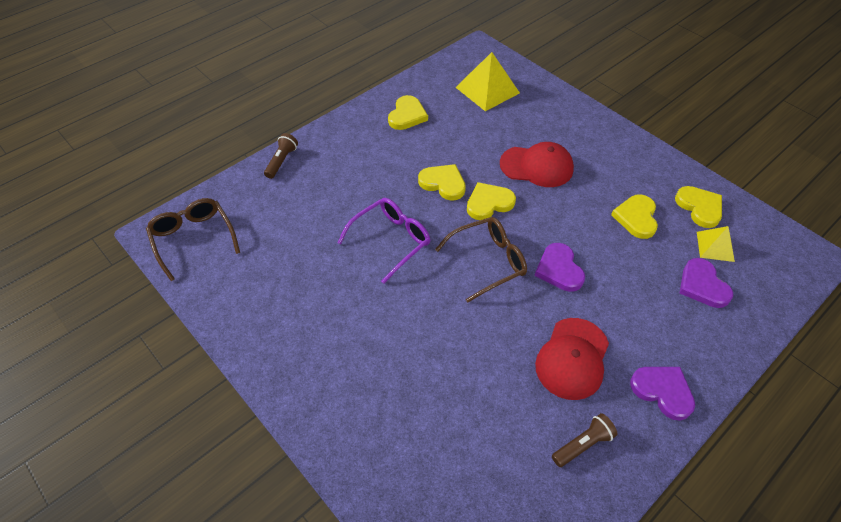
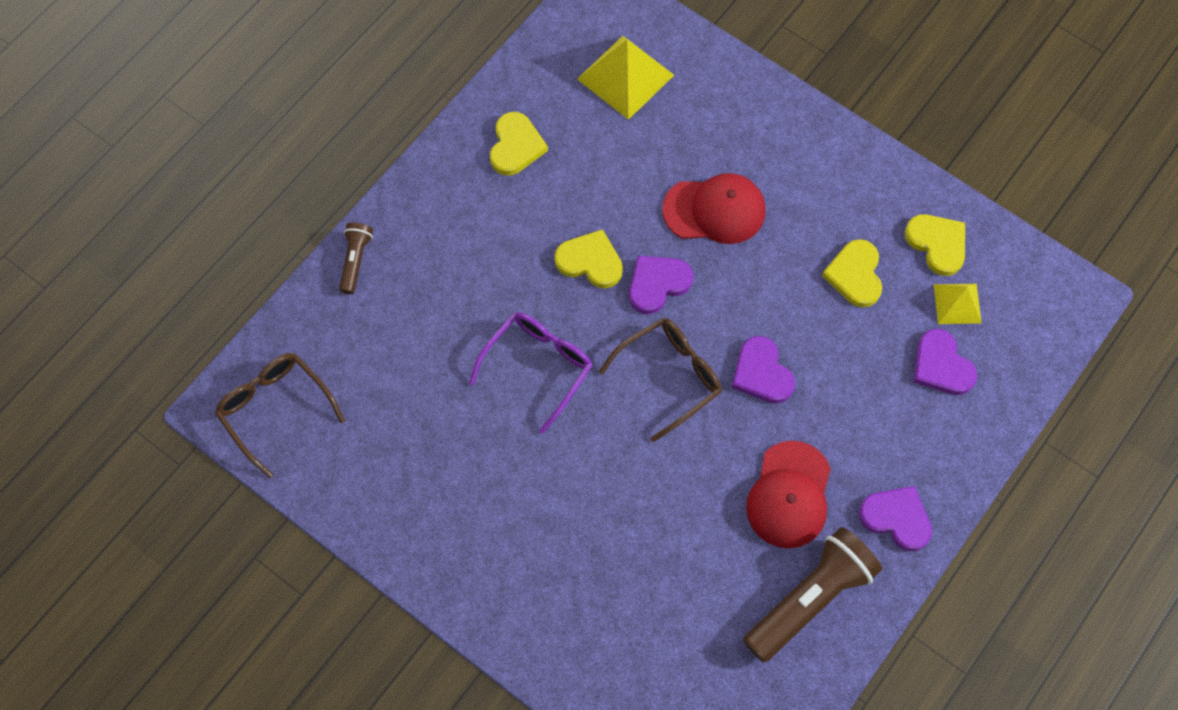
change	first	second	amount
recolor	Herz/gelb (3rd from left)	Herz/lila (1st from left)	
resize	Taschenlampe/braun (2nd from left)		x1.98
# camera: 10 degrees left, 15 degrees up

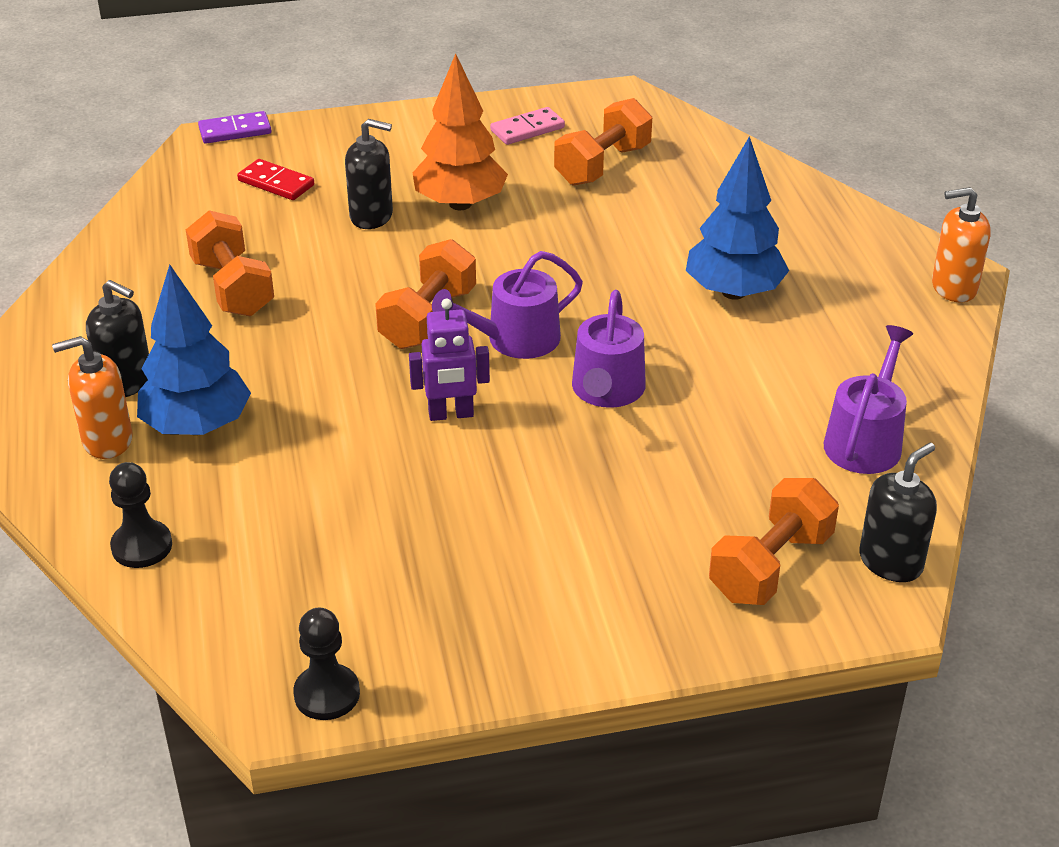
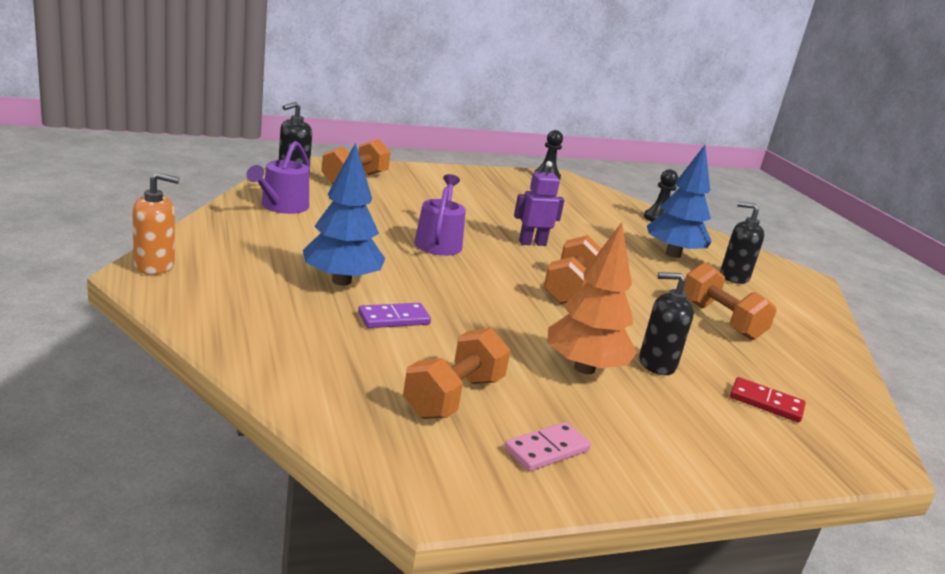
change	first	second	amount
move	Dominostein/lila		
delete	Seifenspender/orange (1st from left)		
delete	Gießkanne/lila (1st from left)		
# camera: 170 degrees right, 15 degrees down

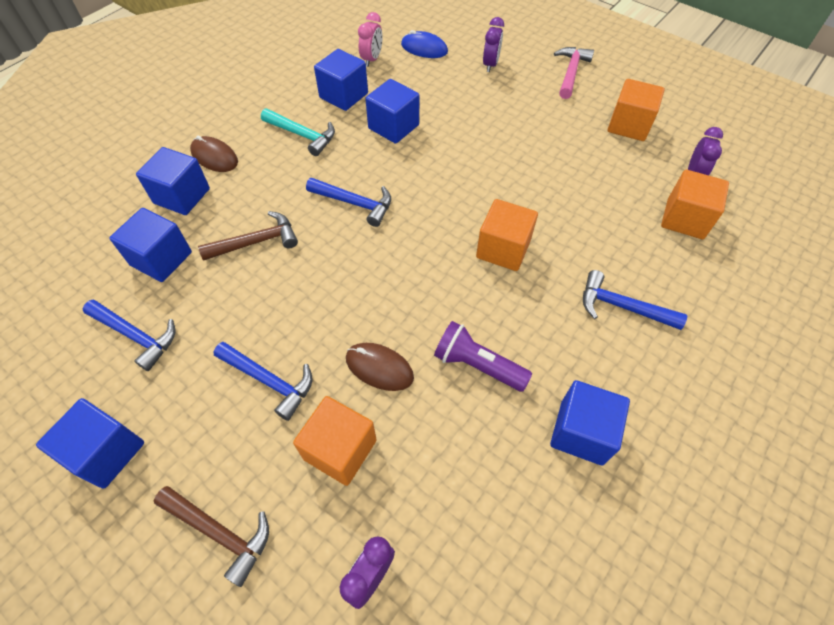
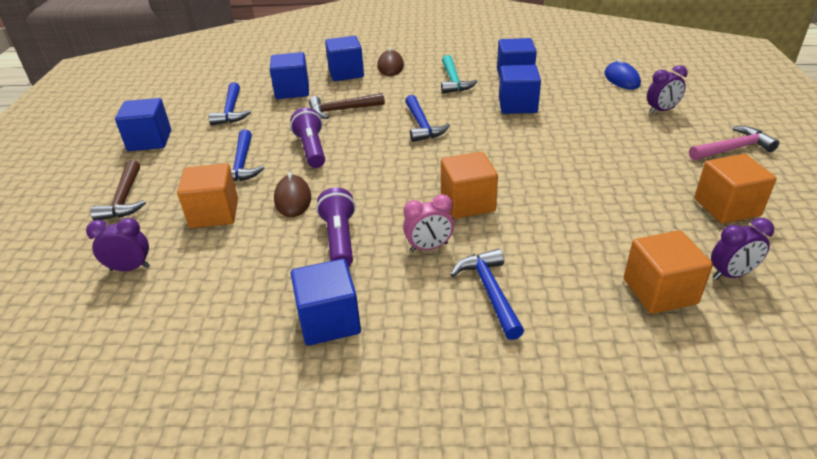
change	first	second	amount
insert		Taschenlampe/lila (1st from left)	
rotate	Hammer/braun (2nd from left)		135 degrees clockwise
move	Wecker/rosa		
# camera: 55 degrees right, 20 degrees down

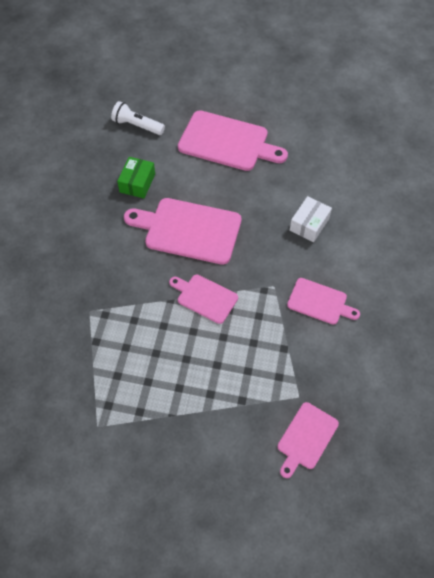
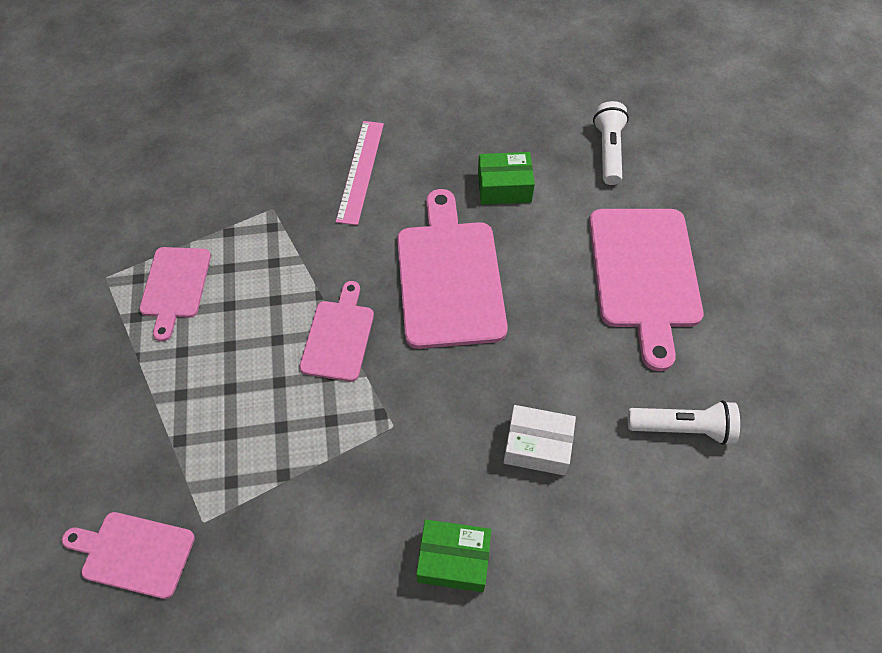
change	first	second	amount
move	Schneidebrett/rosa (5th from left in the first image)	Schneidebrett/rosa (2nd from left)	
insert		Lineal/rosa	
insert		Schachtel/grün (1st from left)	
insert		Taschenlampe/weiß (2nd from left)	
# camera: 70 degrees right, 0 degrees up

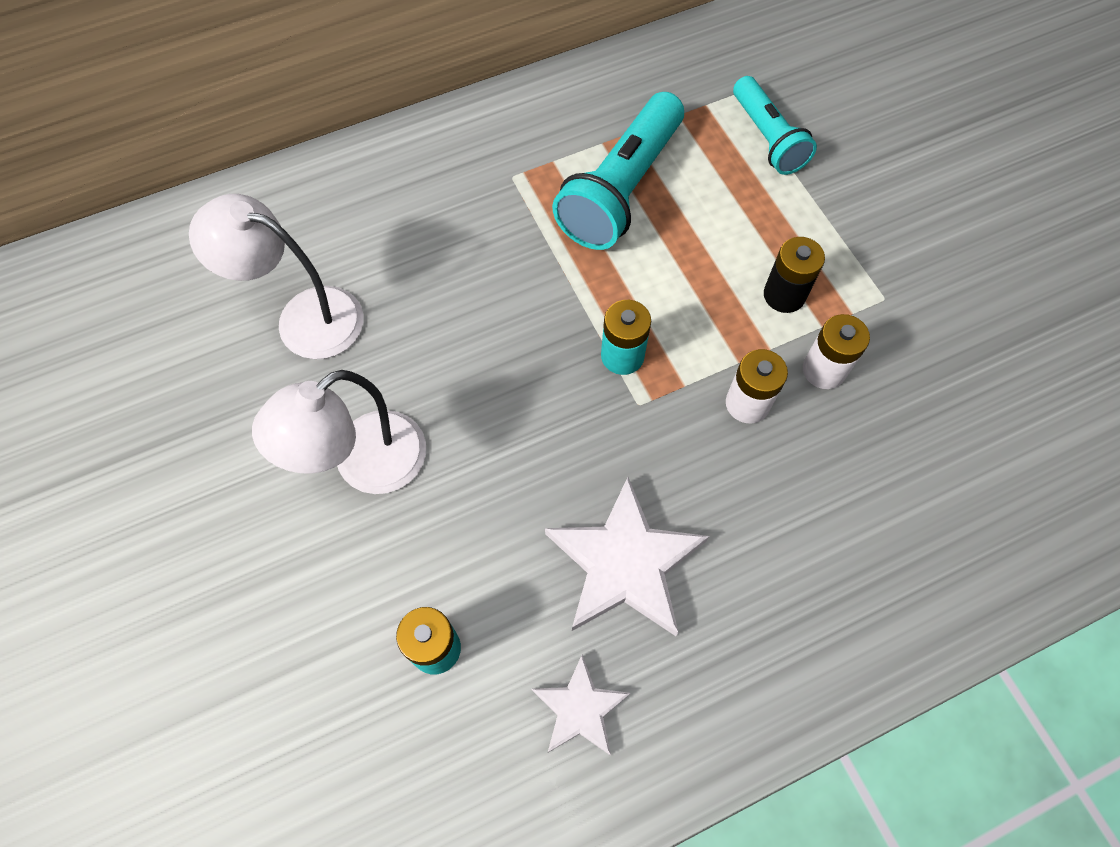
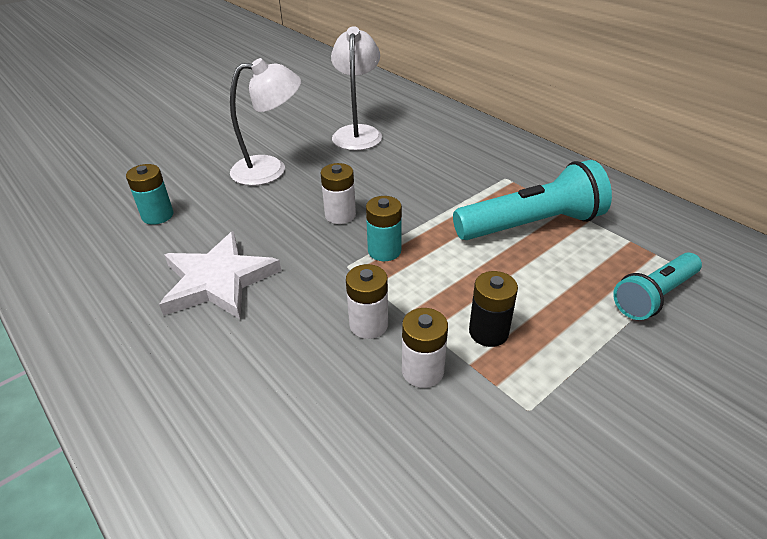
change	first	second	amount
rotate	Lampe/weiß (2nd from left in the first image)	Lampe/weiß (1st from left)	135 degrees clockwise
insert		Batterie/weiß (1st from left)	
rotate	Taschenlampe/türkis (1st from left)		150 degrees clockwise
delete	Stern/weiß (1st from left)		
# camera: 75 degrees right, 25 degrees down

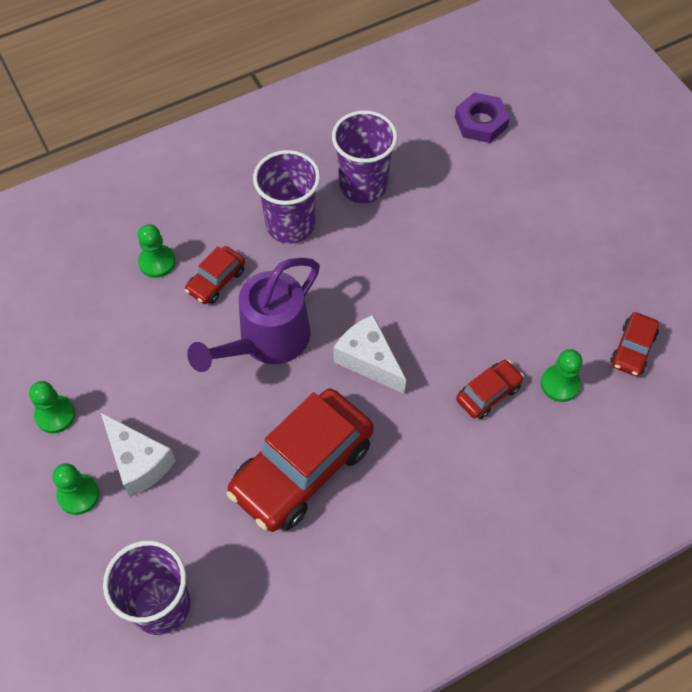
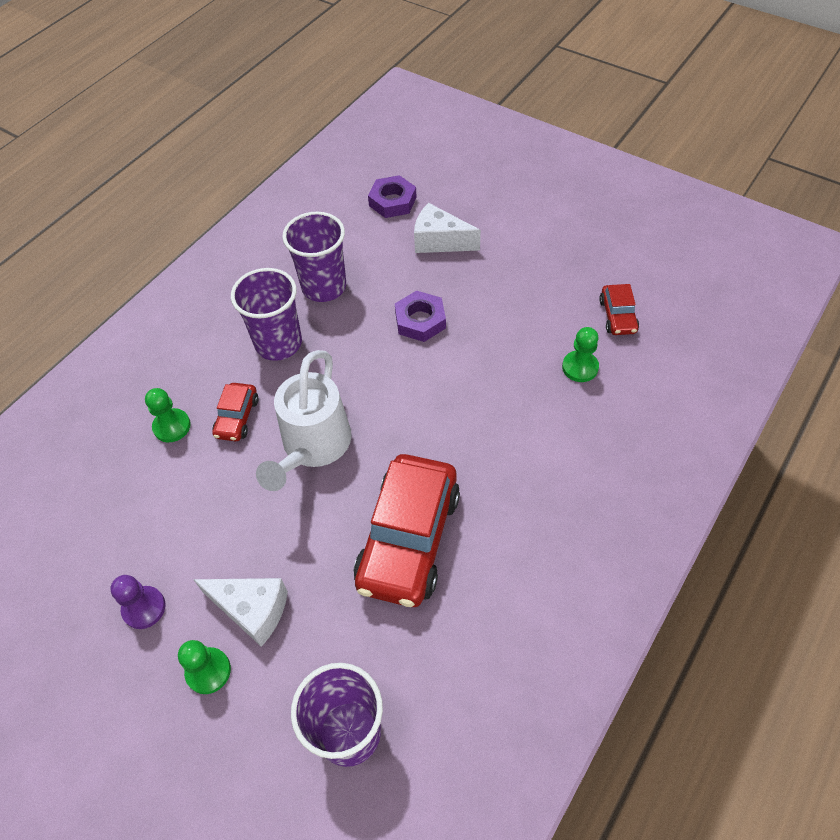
change	first	second	amount
recolor	Bauer/grün (1st from left)	Bauer/lila	
recolor	Gießkanne/lila	Gießkanne/weiß	
insert		Sechskantmutter/lila (2nd from left)	
move	Käse/weiß (2nd from left)		
delete	Auto/rot (3rd from left)		
# camera: 25 degrees left, 5 degrees down

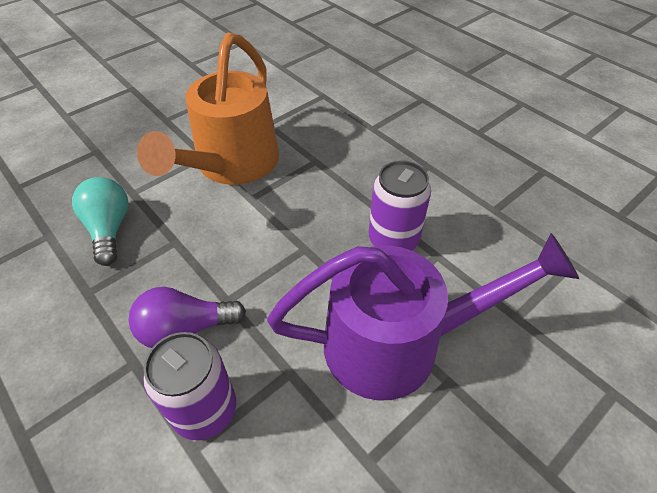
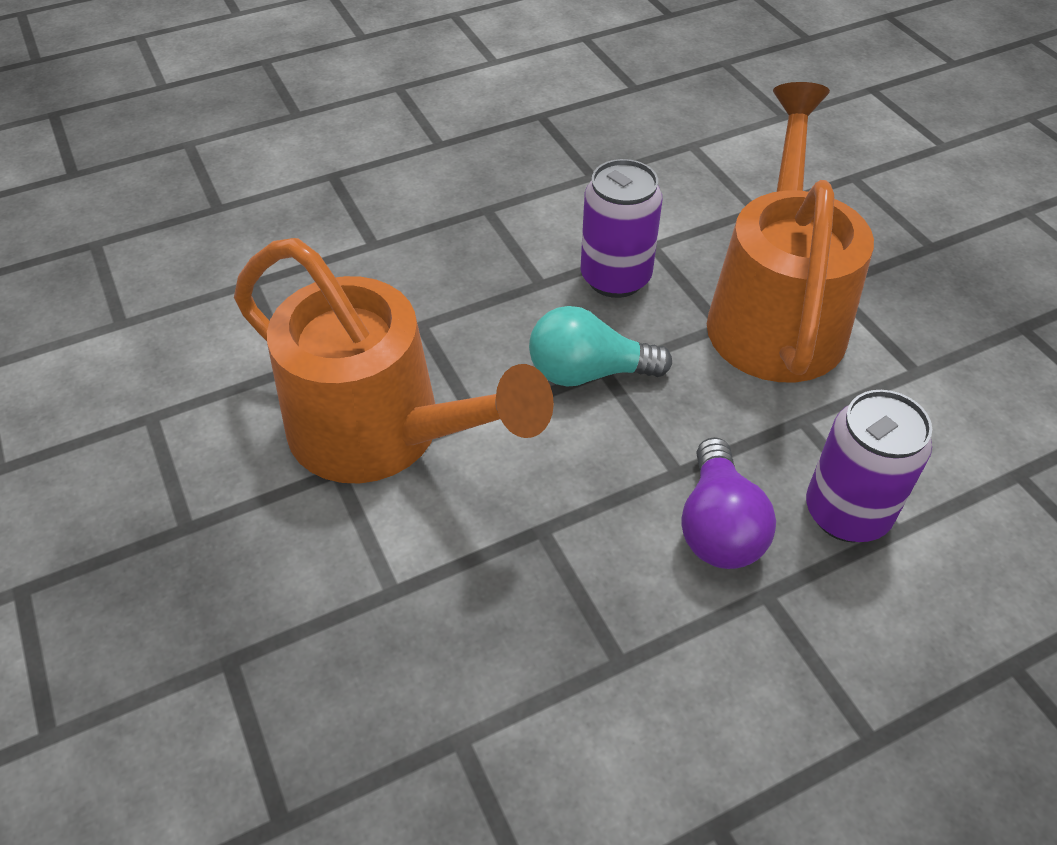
change	first	second	amount
move	Glühbirne/türkis		
recolor	Gießkanne/lila	Gießkanne/orange (2nd from left)	
# camera: 75 degrees left, 0 degrees up

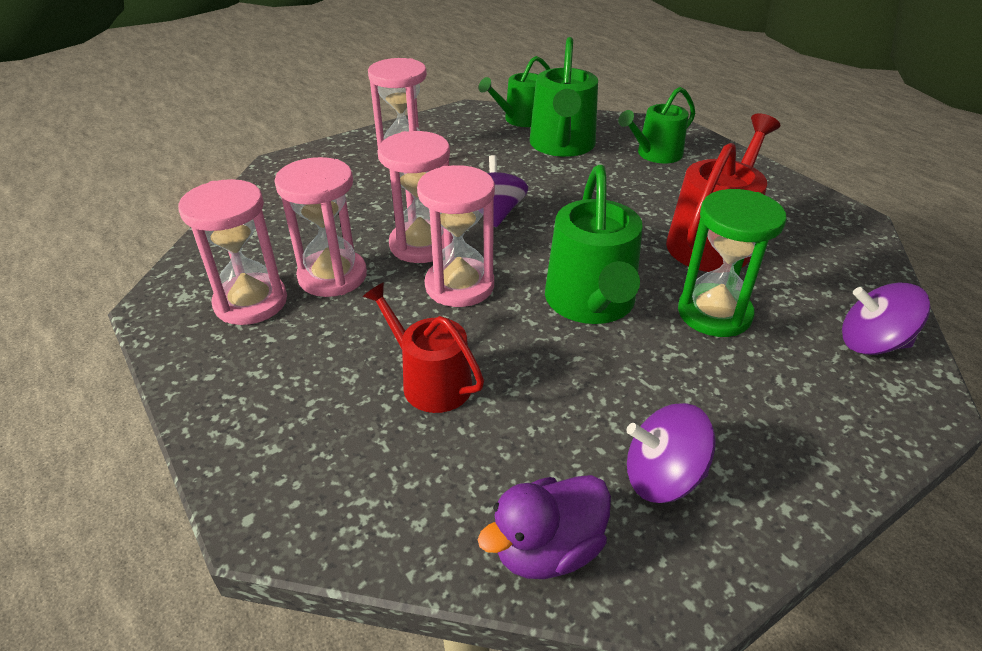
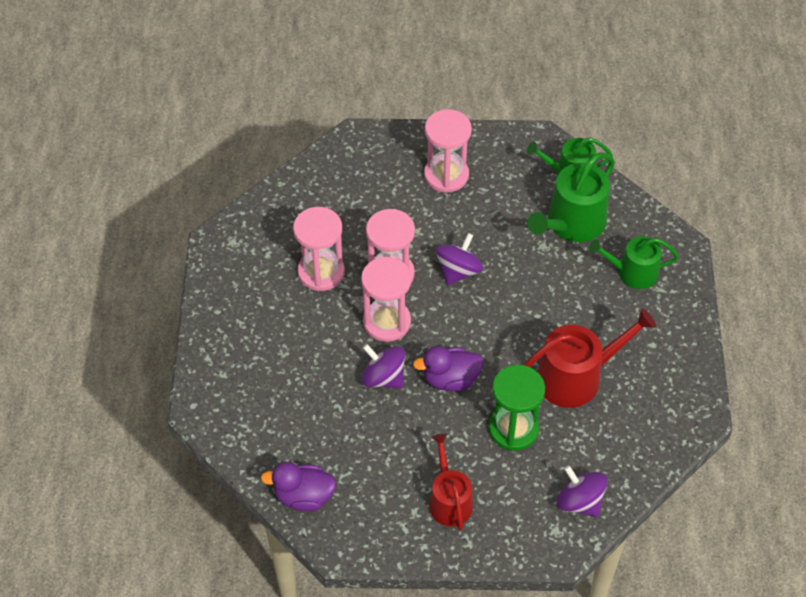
change	first	second	amount
move	Kreisel/lila (2nd from left in the first image)	Kreisel/lila (1st from left)	
replace	Gießkanne/grün (3rd from left)	Ente/lila (2nd from left)	
move	Gießkanne/rot (1st from left)		
delete	Sanduhr/rosa (1st from left)		
# camera: 35 degrees right, 15 degrees up

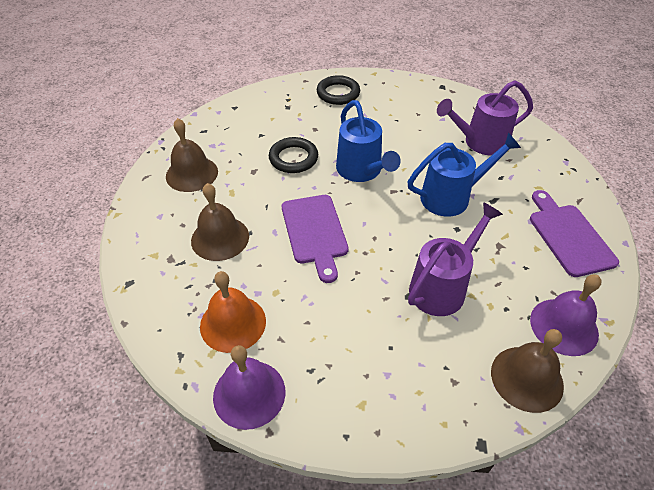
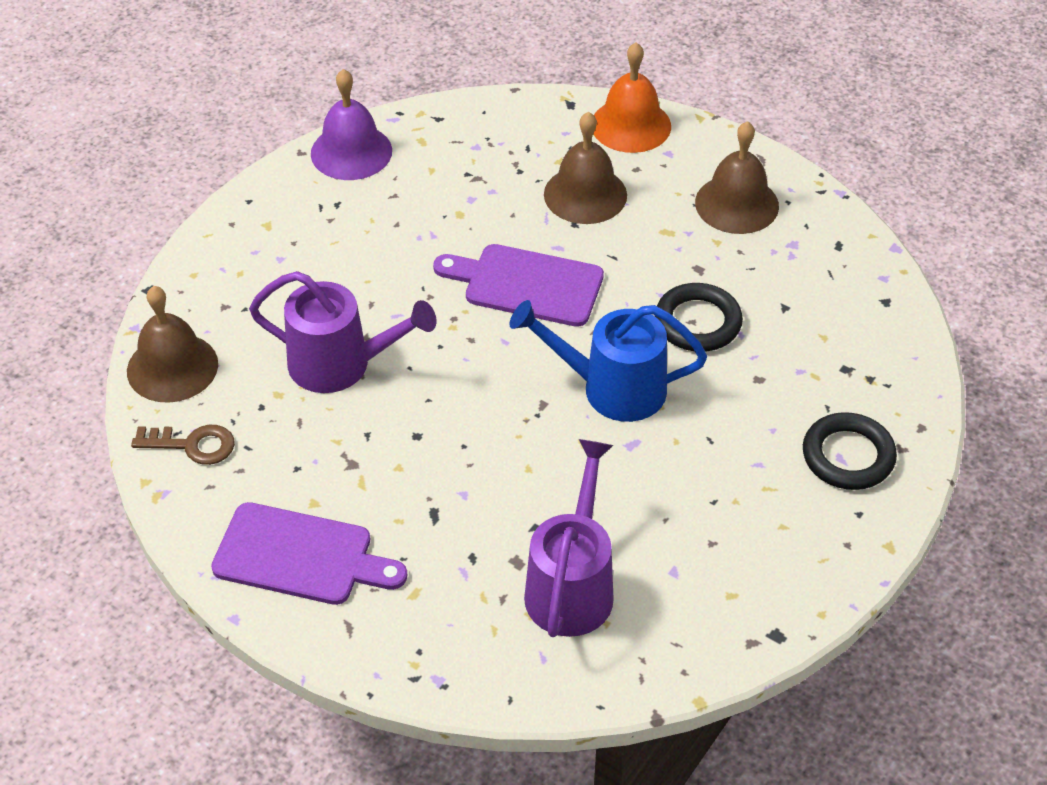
change	first	second	amount
replace	Glocke/lila (2nd from left)	Schlüssel/braun	
rotate	Gießkanne/lila (1st from left)		60 degrees counterclockwise
move	Glocke/orange		
delete	Gießkanne/blau (2nd from left)		
# camera: 120 degrees right, 0 degrees up

